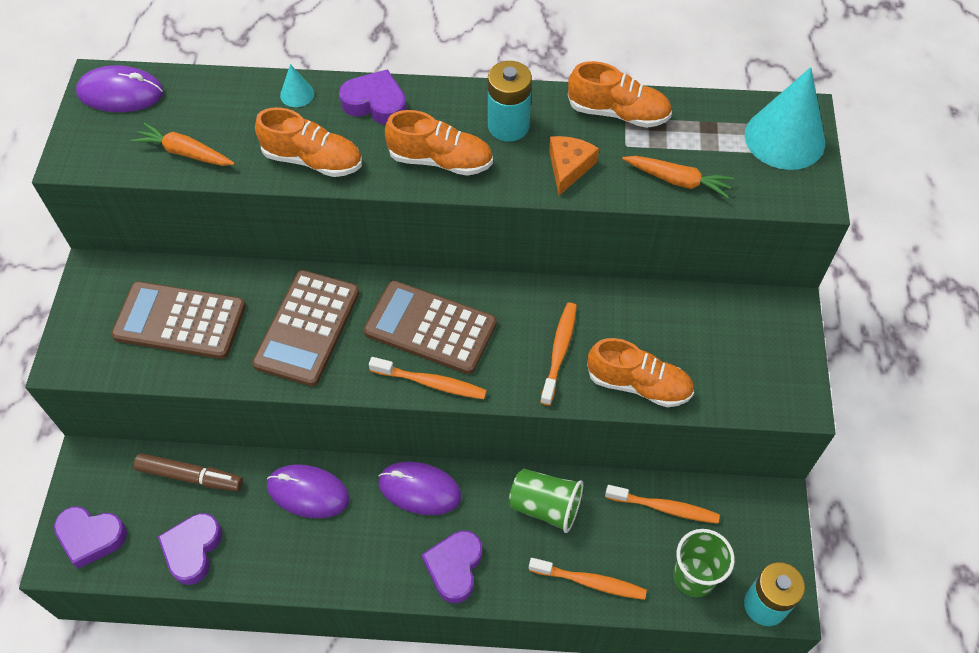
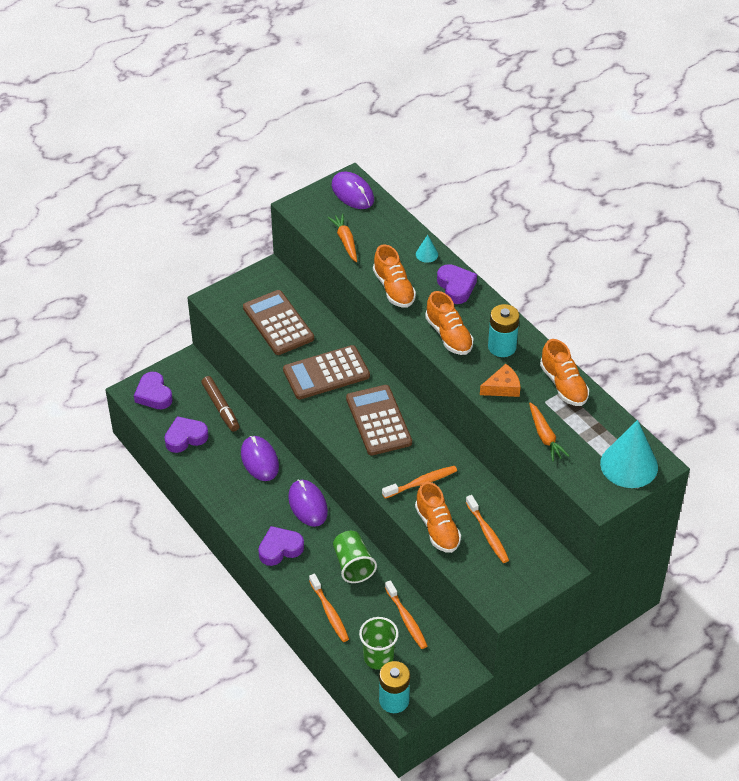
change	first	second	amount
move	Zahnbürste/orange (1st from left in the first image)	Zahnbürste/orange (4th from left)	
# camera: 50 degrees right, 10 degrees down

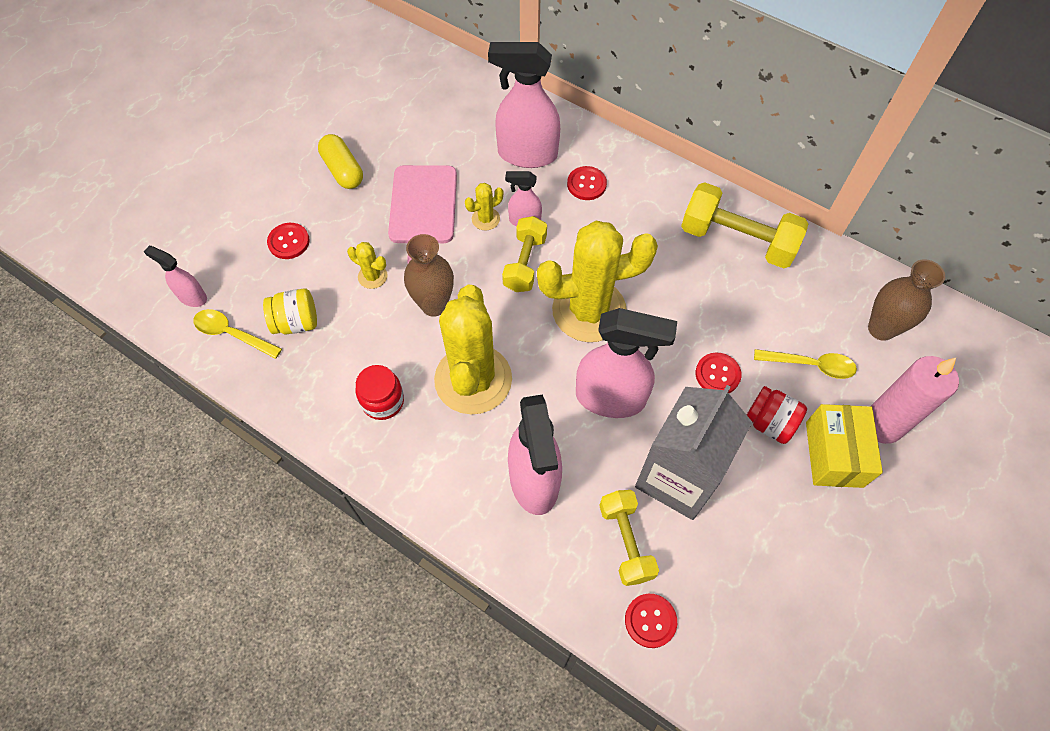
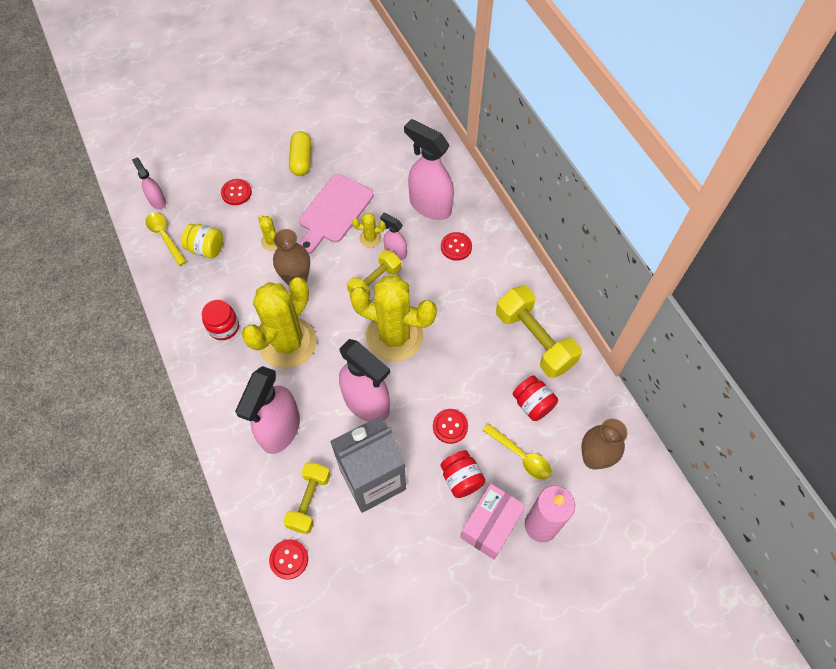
change	first	second	amount
recolor	Schachtel/gelb	Schachtel/rosa	
insert		Einmachglas/rot (3rd from left)	
# camera: 30 degrees right, 0 degrees up

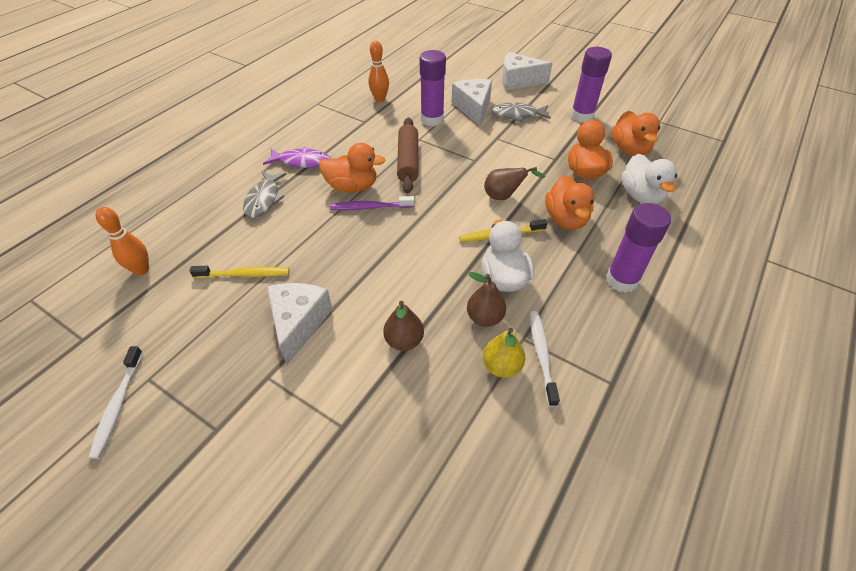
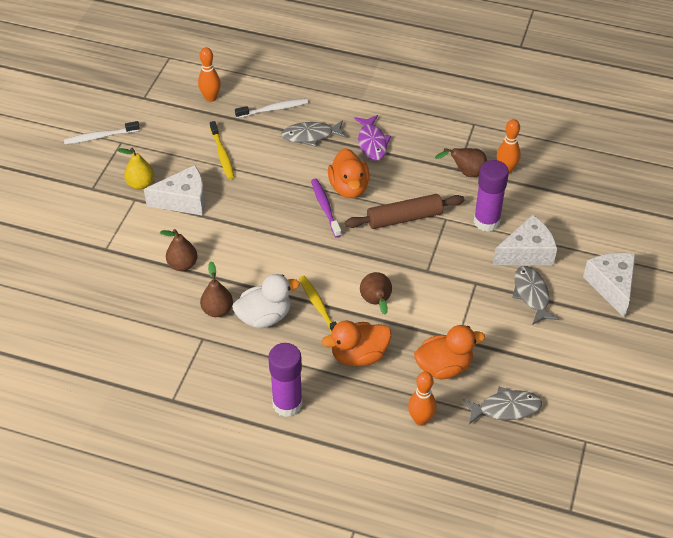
change	first	second	amount
move	Birne/gelb		
move	Zahnbürste/weiß (2nd from left)		
replace	Ente/weiß (2nd from left)	Bowlingkegel/orange (2nd from left)	
insert		Birne/braun (4th from left)	
replace	Ente/orange (4th from left)	Fisch/grau (2nd from left)	
delete	Klebestift/lila (2nd from left)		
# camera: 75 degrees right, 0 degrees up

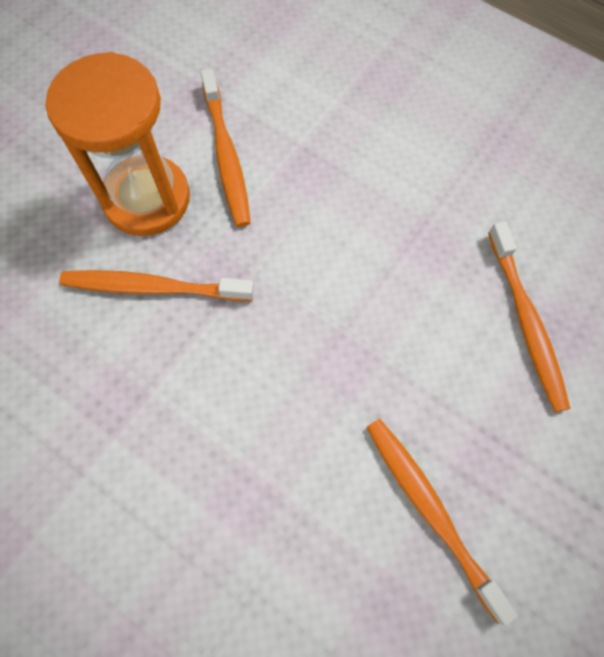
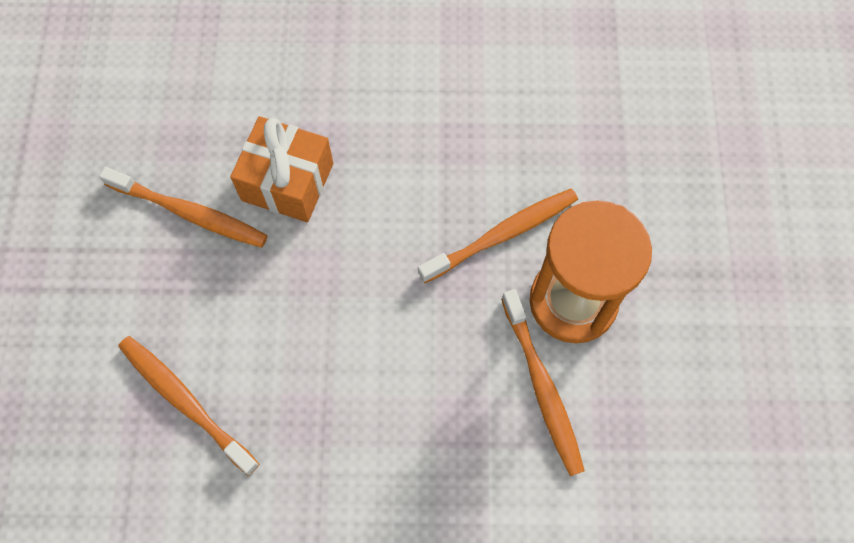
change	first	second	amount
insert		Geschenk/orange	
rotate	Zahnbürste/orange (2nd from left in the first image)	Zahnbürste/orange (4th from left)	150 degrees counterclockwise
# camera: 145 degrees right, 0 degrees up

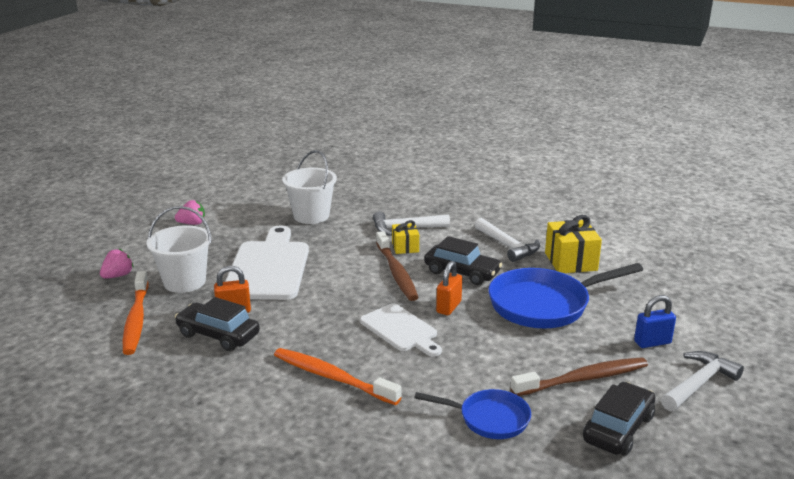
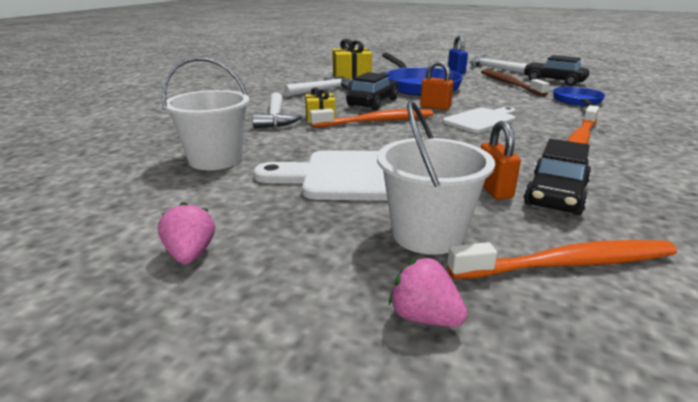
change	first	second	amount
recolor	Zahnbürste/braun (1st from left)	Zahnbürste/orange (1st from left)	
# camera: 90 degrees left, 0 degrees up

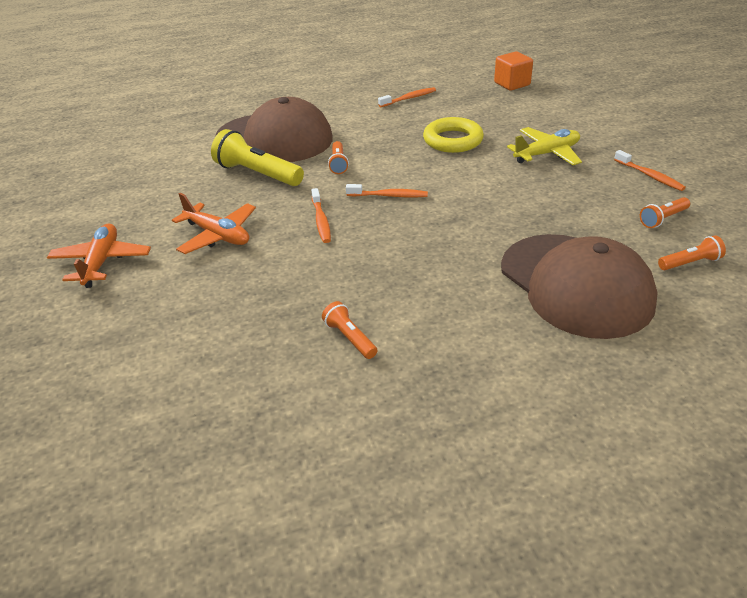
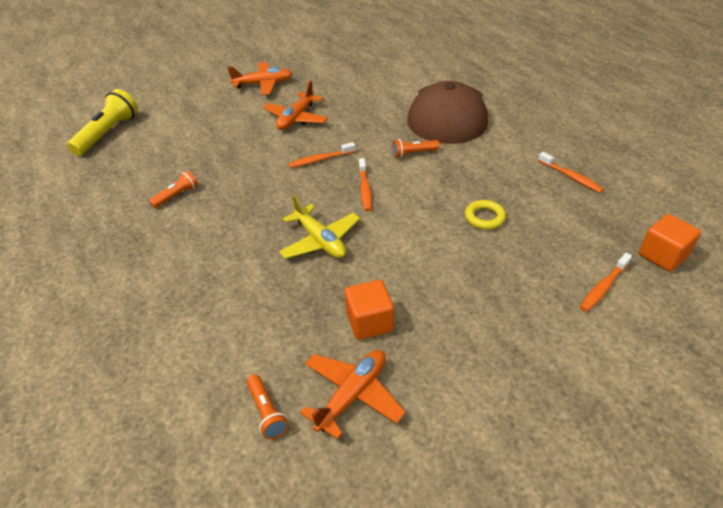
change	first	second	amount
move	Taschenlampe/gelb		
move	Flugzeug/gelb		
replace	Taschenlampe/orange (3rd from left)	Flugzeug/orange (3rd from left)	
insert		Kubus/orange (1st from left)	
resize	Ring/gelb		x0.63
move	Zahnbürste/orange (4th from left)		
delete	Kappe/braun (2nd from left)		
# camera: 80 degrees right, 5 degrees up

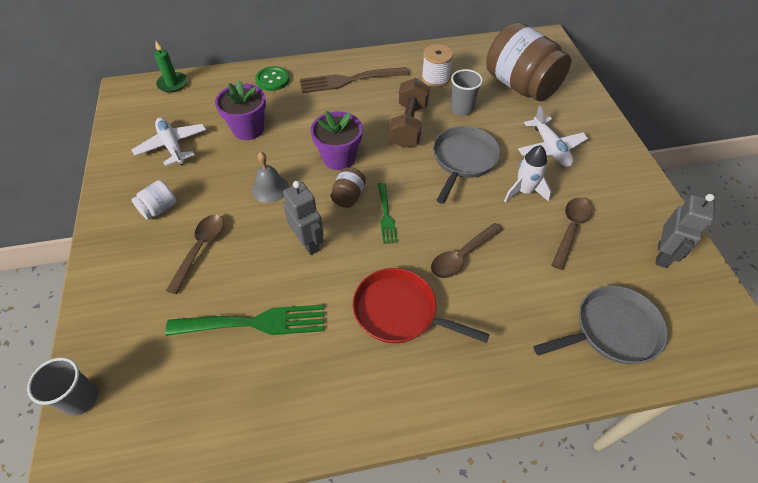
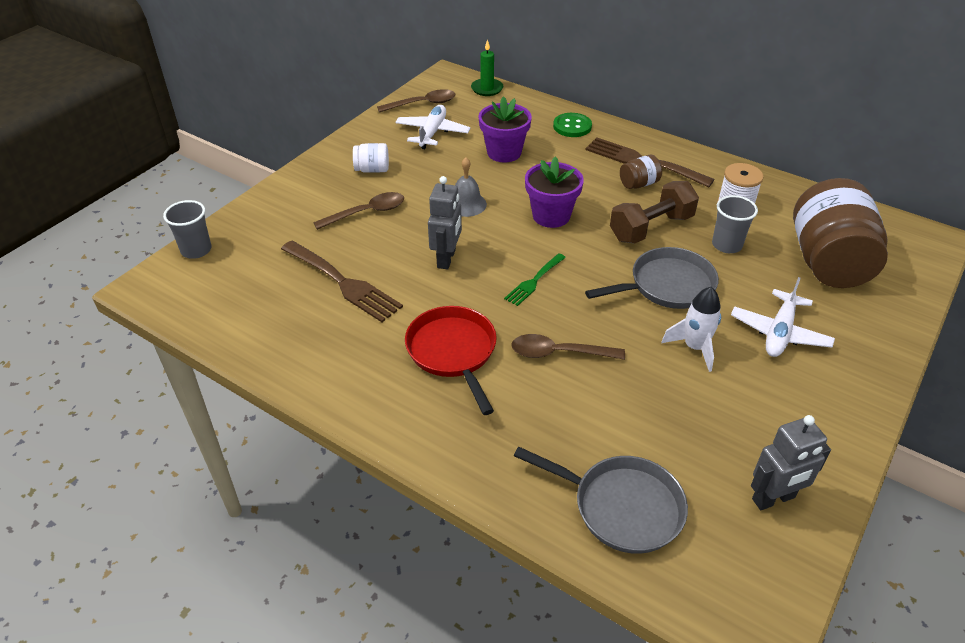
change	first	second	amount
recolor	Gabel/grün (1st from left)	Gabel/braun (1st from left)	
move	Löffel/braun (3rd from left in the first image)	Löffel/braun (2nd from left)	
move	Einmachglas/braun (1st from left)		
# camera: 45 degrees right, 10 degrees down

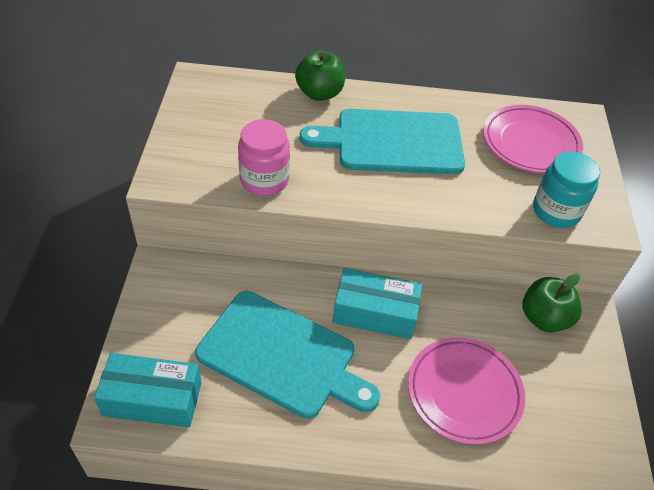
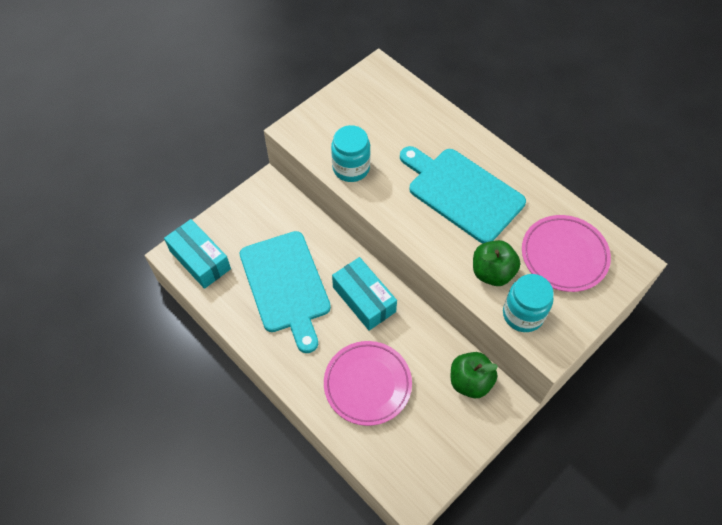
change	first	second	amount
recolor	Einmachglas/rosa	Einmachglas/türkis (1st from left)	
move	Apfel/grün (1st from left in the first image)	Apfel/grün (2nd from left)	
# camera: 45 degrees right, 10 degrees up

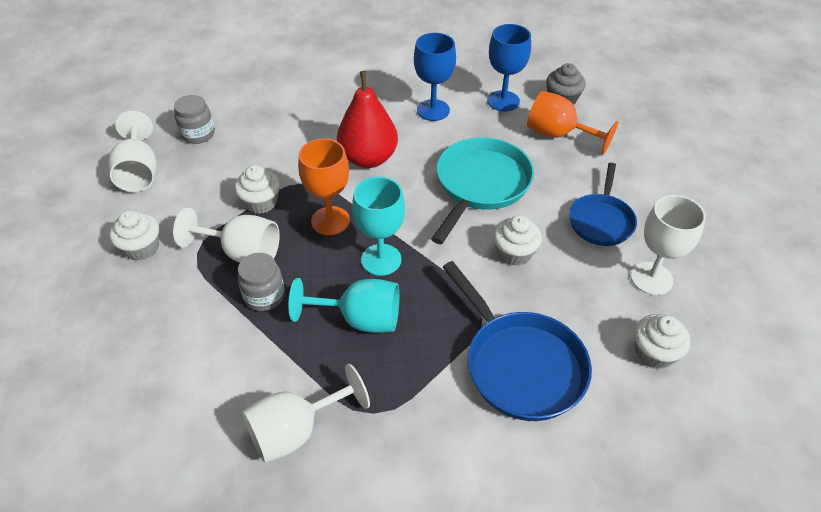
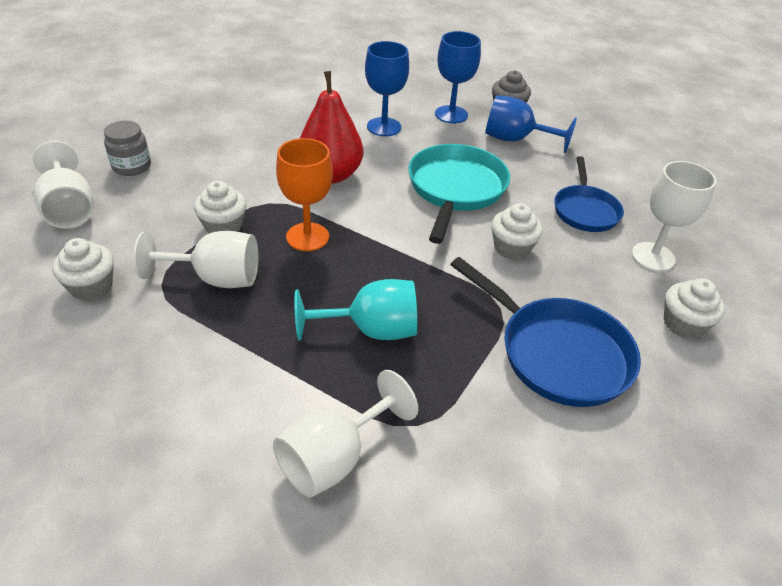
change	first	second	amount
recolor	Kelch/orange (2nd from left)	Kelch/blau (3rd from left)	
delete	Einmachglas/grau (2nd from left)		
delete	Kelch/türkis (2nd from left)		
# camera: 15 degrees left, 5 degrees down

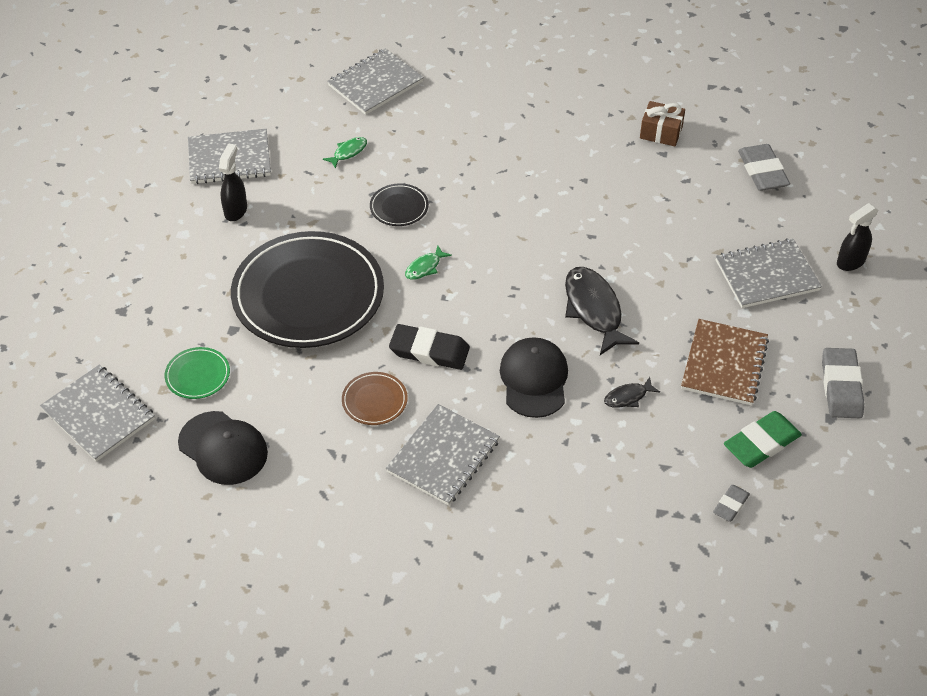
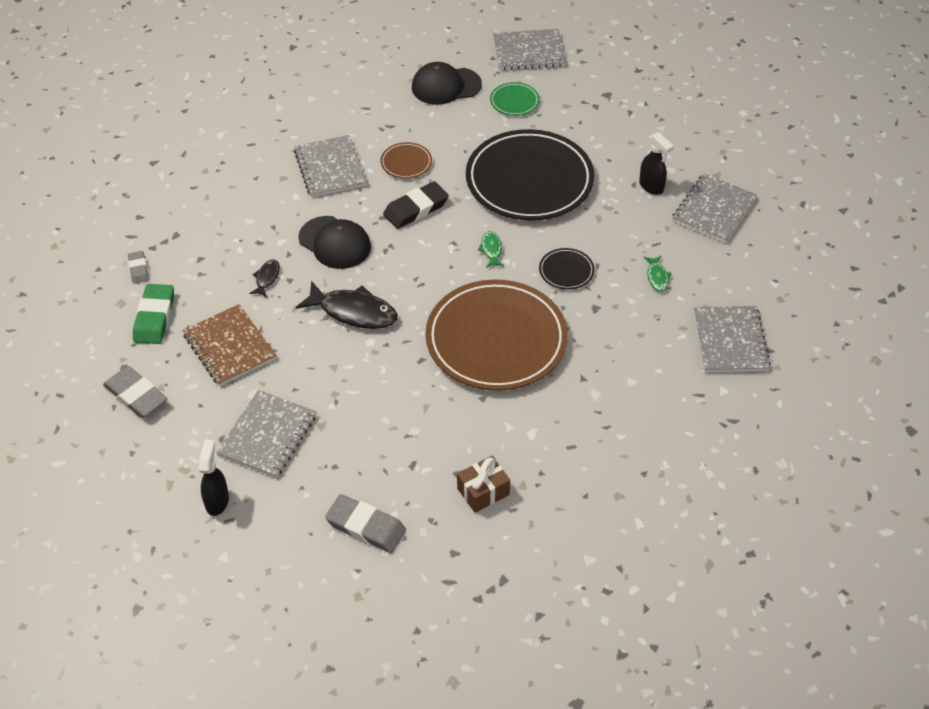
change	first	second	amount
insert		Teller/braun (2nd from left)	
# camera: 130 degrees right, 0 degrees up

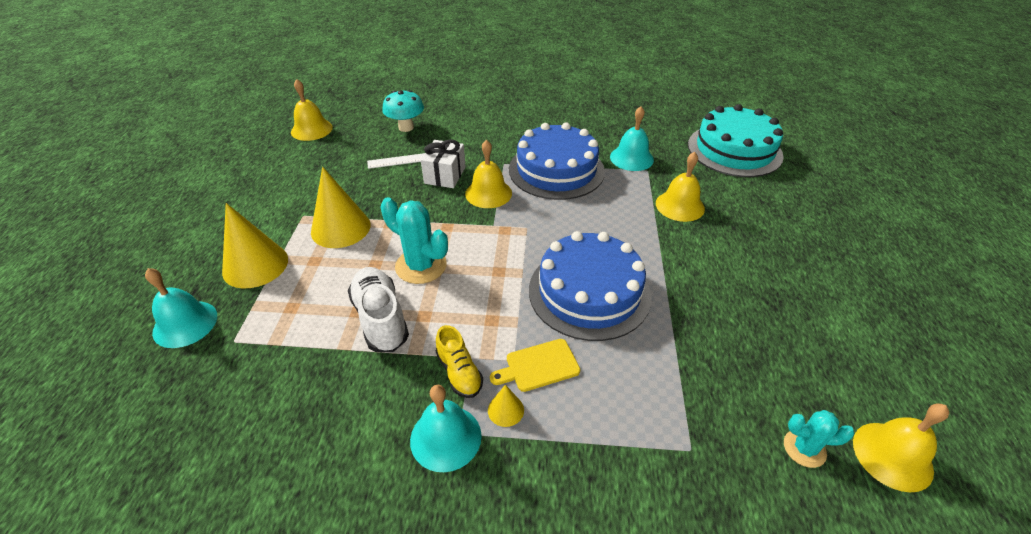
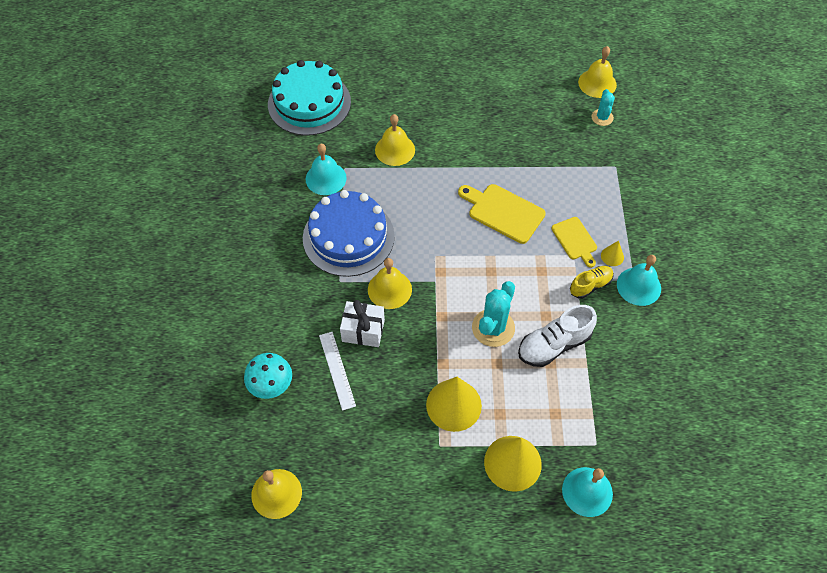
change	first	second	amount
replace	Kuchen/blau (2nd from left)	Schneidebrett/gelb (1st from left)	
# camera: 95 degrees left, 15 degrees up

